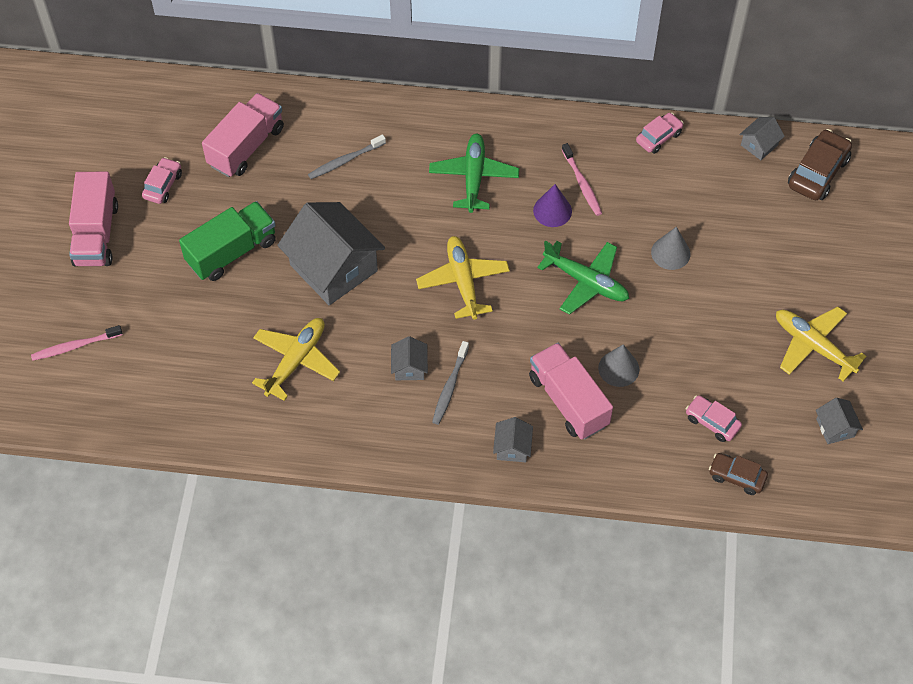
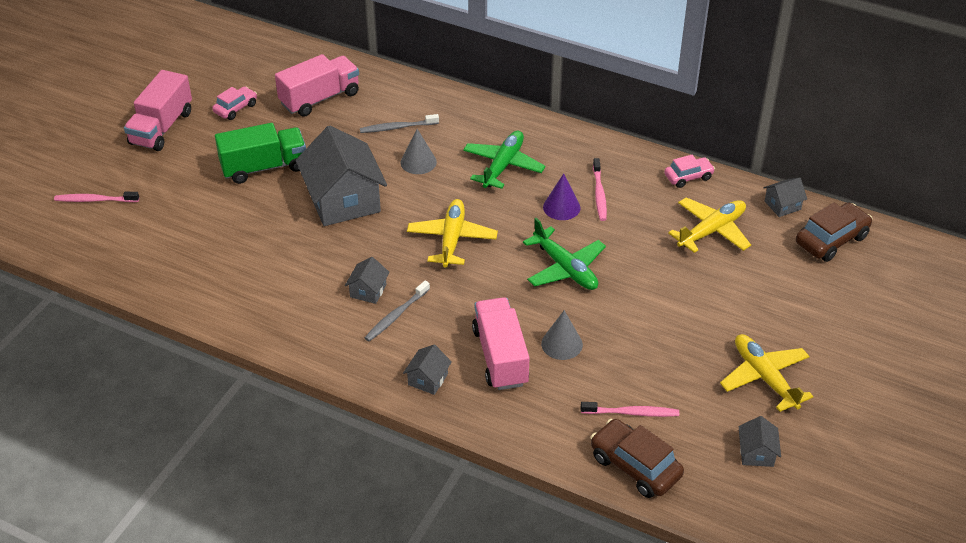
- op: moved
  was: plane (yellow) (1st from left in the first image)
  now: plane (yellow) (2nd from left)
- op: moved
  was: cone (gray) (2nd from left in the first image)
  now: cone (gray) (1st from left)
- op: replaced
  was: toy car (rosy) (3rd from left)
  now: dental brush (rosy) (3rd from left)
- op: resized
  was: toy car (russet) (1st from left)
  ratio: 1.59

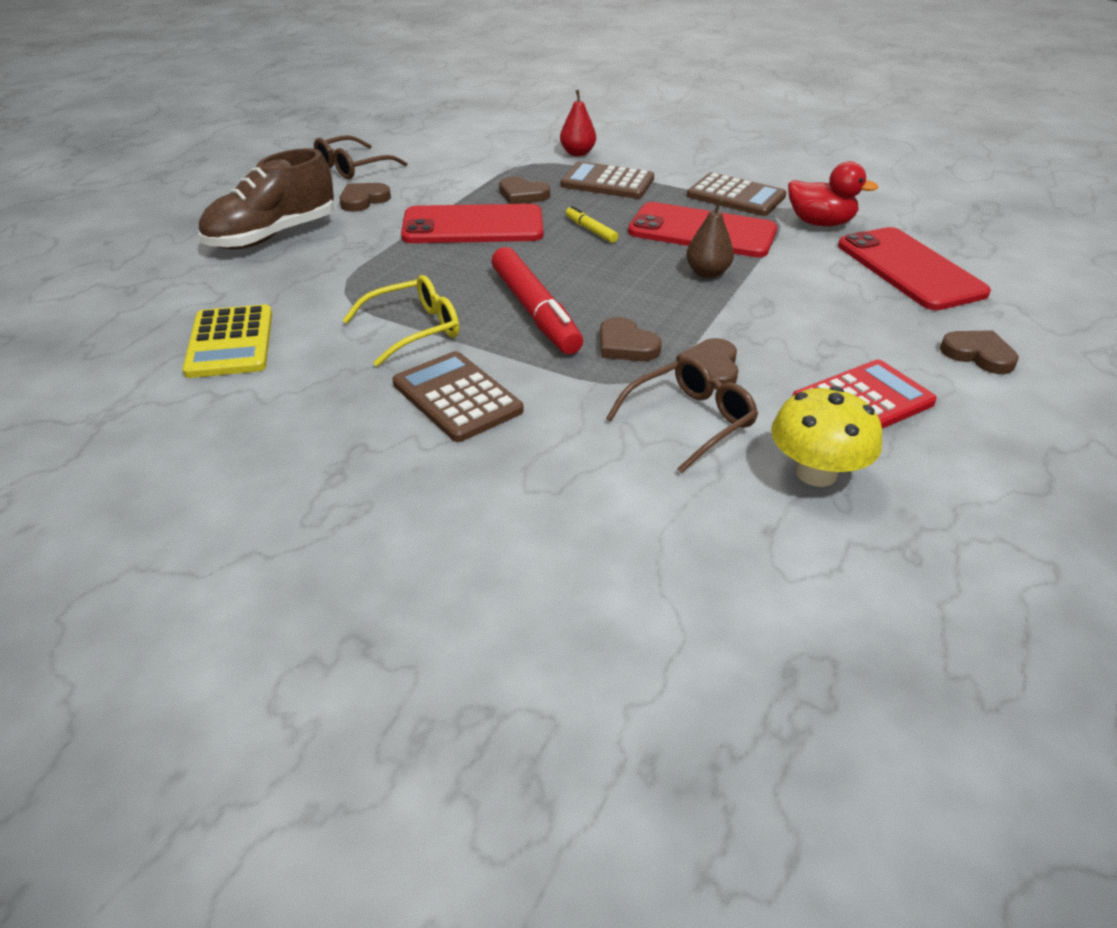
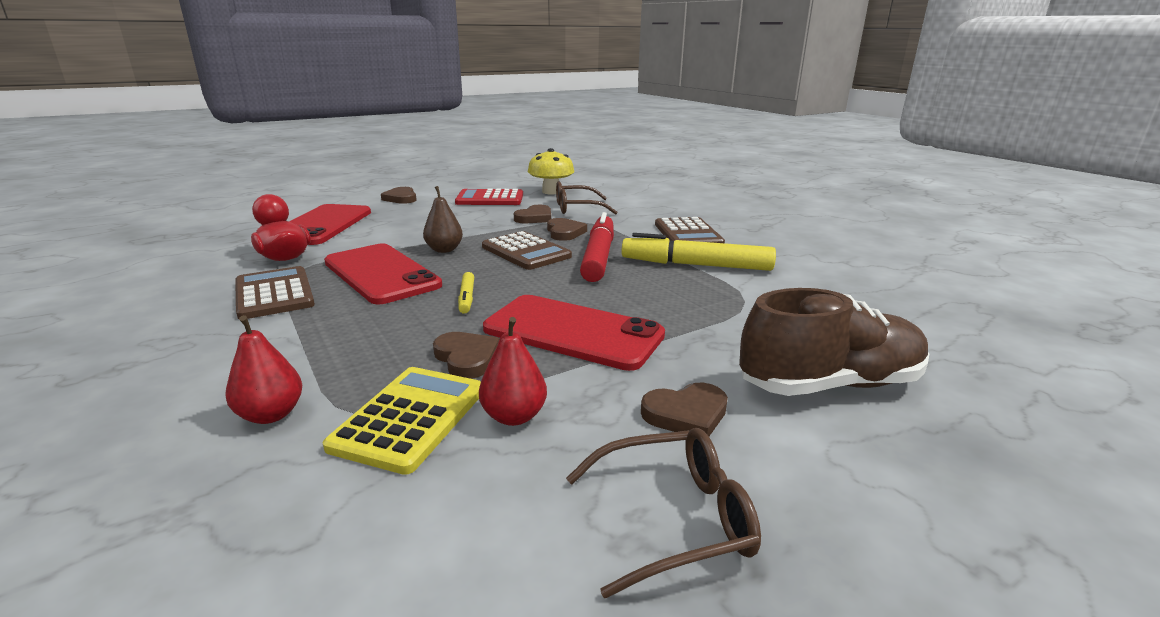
- op: moved
  was: adding machine (yellow)
- op: replaced
  was: eyeglasses (yellow)
  now: felt pen (yellow) (2nd from left)
- op: moved
  was: adding machine (russet) (2nd from left)
- op: added
  now: toy pear (scarlet) (2nd from left)

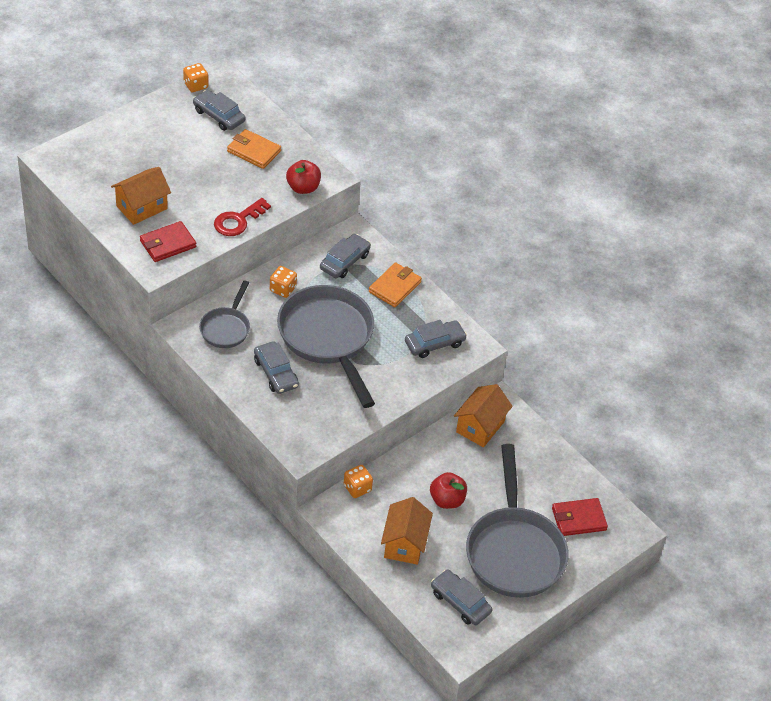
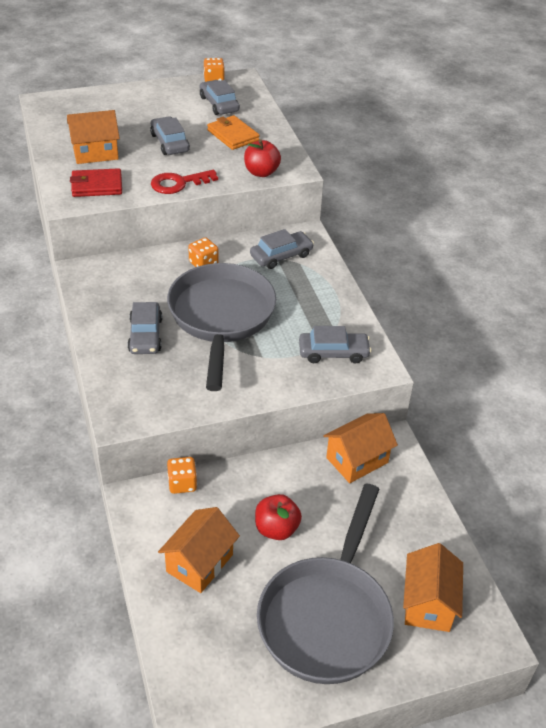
- op: removed
  was: skillet (gray) (1st from left)
- op: removed
  was: card wallet (orange-coloured) (2nd from left)
- op: moved
  was: toy car (gray) (5th from left in the first image)
  now: toy car (gray) (2nd from left)
- op: replaced
  was: card wallet (scarlet) (2nd from left)
  now: toy house (orange-coloured) (4th from left)

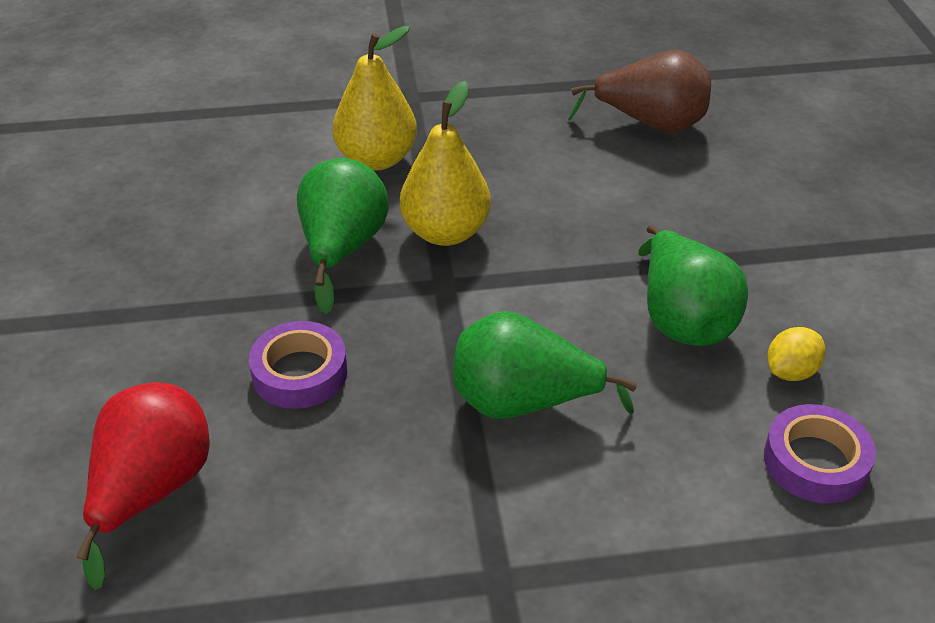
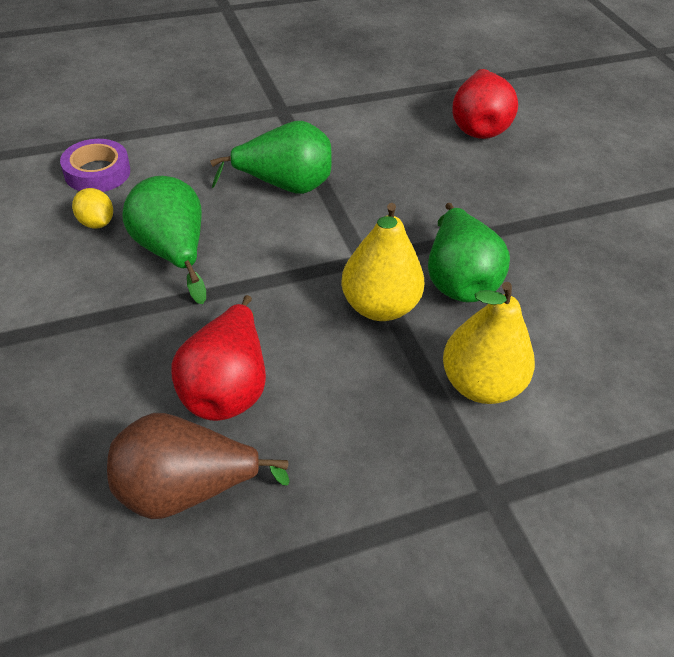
- op: removed
  was: sticky tape (royal purple) (1st from left)
- op: turned
  was: toy lemon (yellow)
  clockwise: -75
- op: added
  now: toy pear (scarlet) (1st from left)

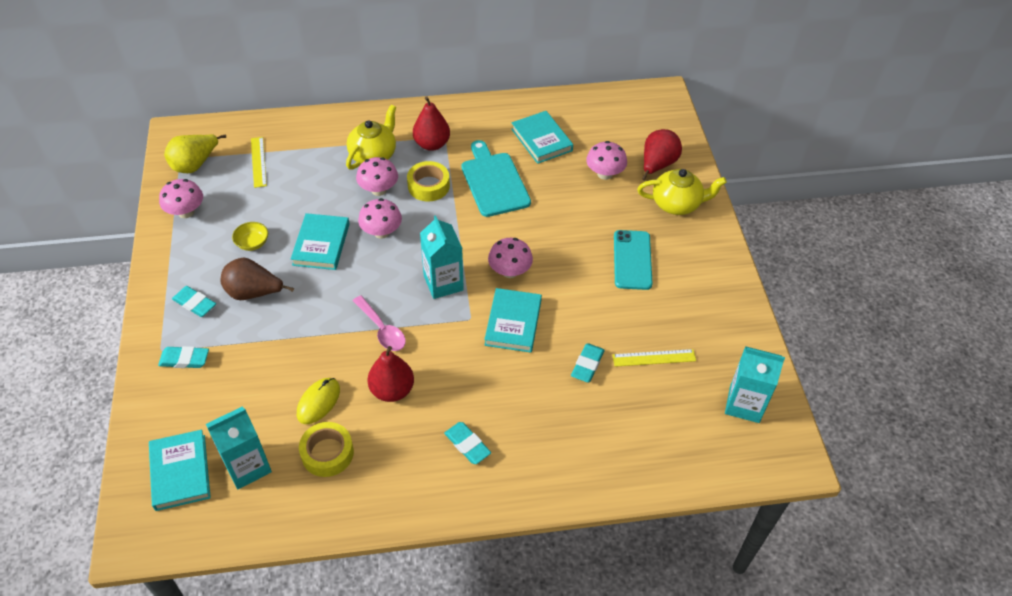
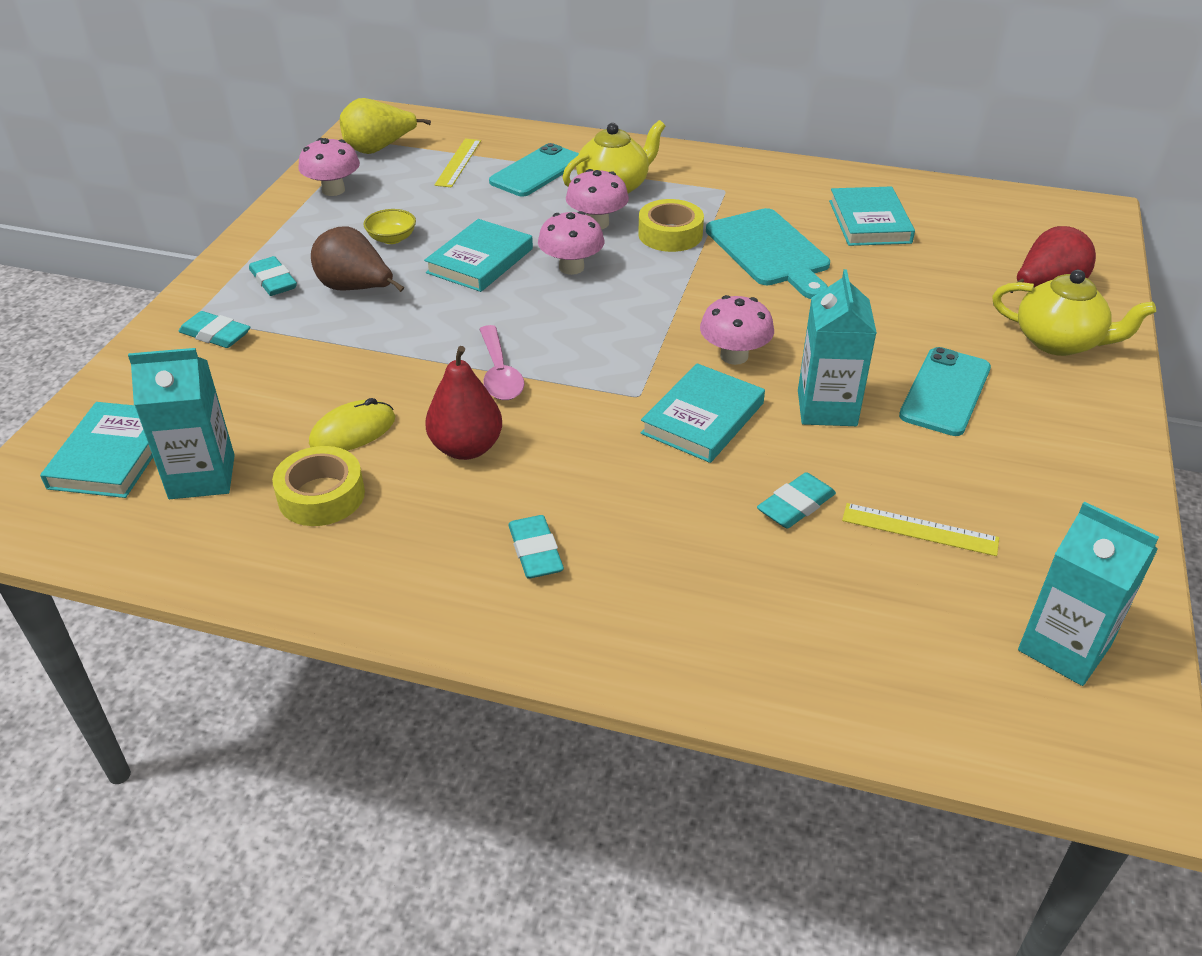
- op: removed
  was: toy pear (scarlet) (2nd from left)
- op: moved
  was: milk carton (teal) (2nd from left)
- op: turned
  was: bread board (teal)
  clockwise: 150
- op: removed
  was: toadstool (rosy) (5th from left)
- op: added
  now: smartphone (teal) (1st from left)

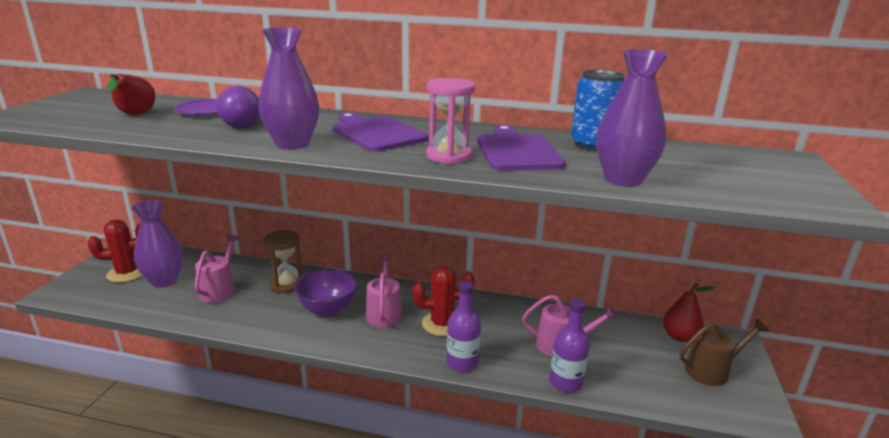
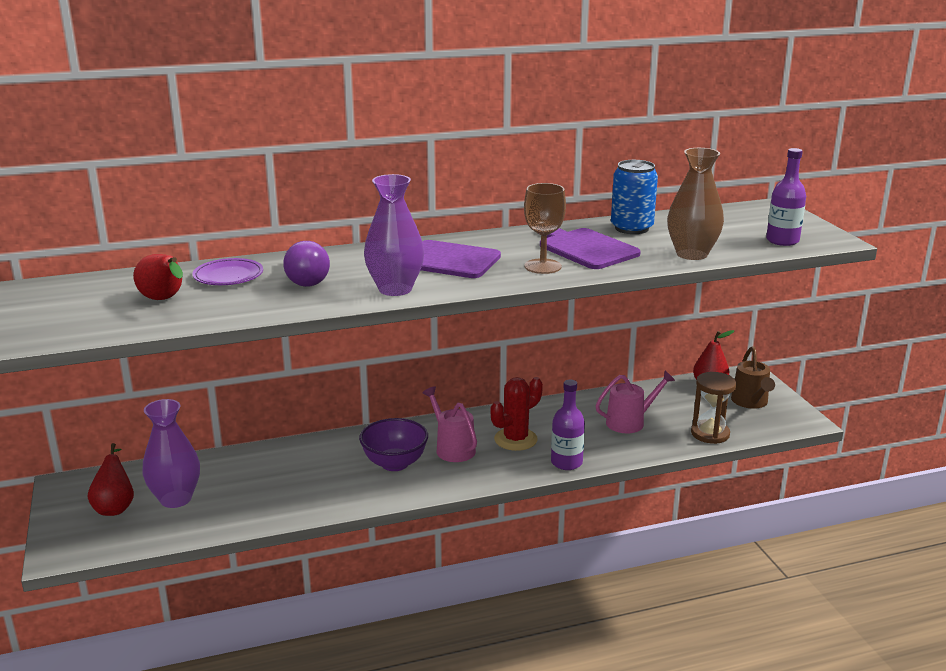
- op: replaced
  was: prickly plant (scarlet) (1st from left)
  now: toy pear (scarlet) (1st from left)
- op: removed
  was: watering can (rosy) (1st from left)
- op: moved
  was: sand timer (russet)
- op: replaced
  was: sand timer (rosy)
  now: chalice (russet)
- op: moved
  was: flask (royal purple) (2nd from left)
- op: recoloured
  was: flower vase (royal purple) (3rd from left)
  now: flower vase (russet)
- op: turned
  was: watering can (russet)
  clockwise: 135

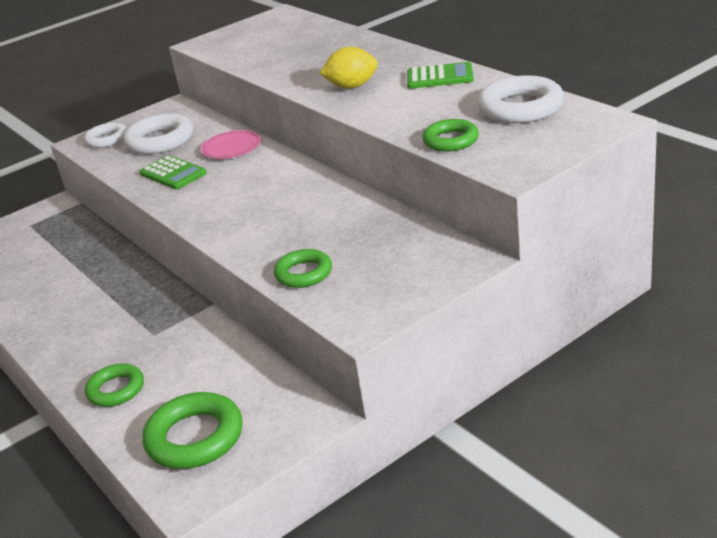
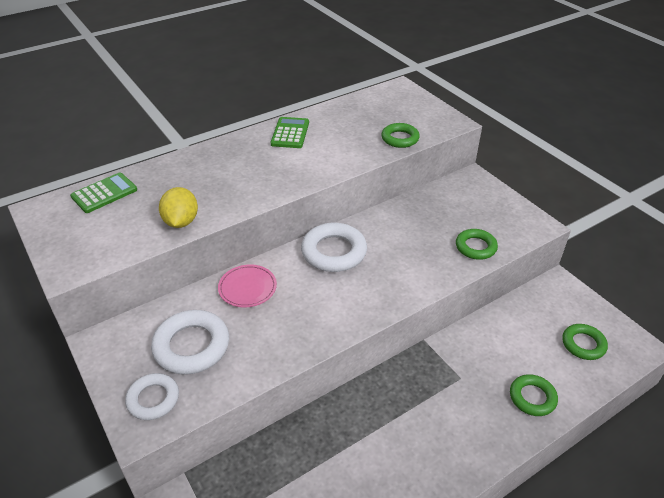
- op: moved
  was: adding machine (emerald) (1st from left)
- op: resized
  was: ring (emerald) (2nd from left in the first image)
  ratio: 0.63
- op: moved
  was: toy lemon (yellow)
- op: moved
  was: ring (white) (3rd from left)

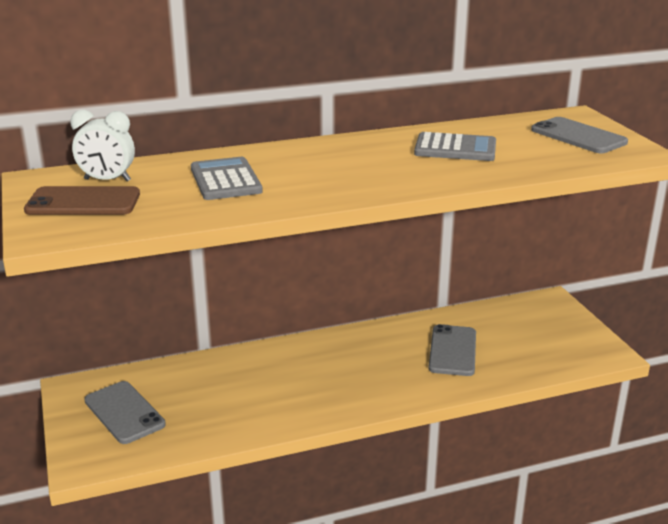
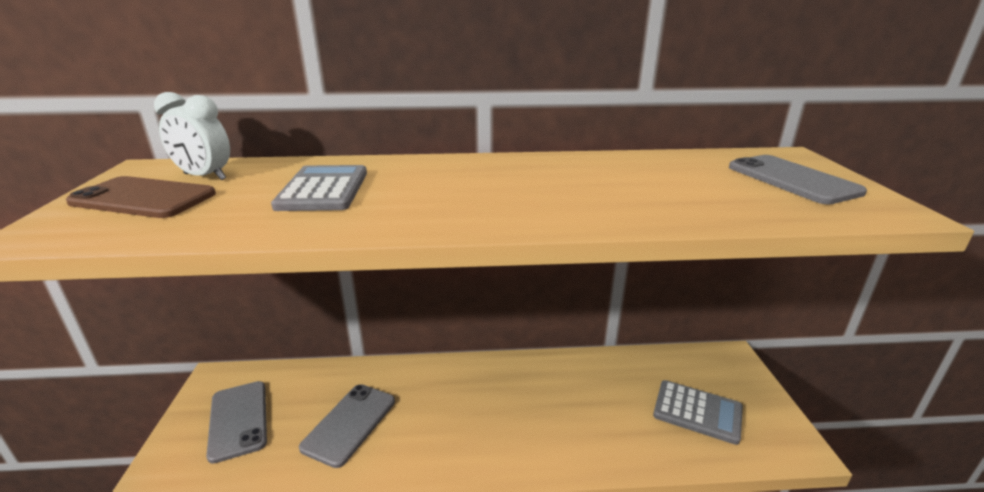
- op: moved
  was: adding machine (gray) (2nd from left)
- op: moved
  was: smartphone (gray) (2nd from left)

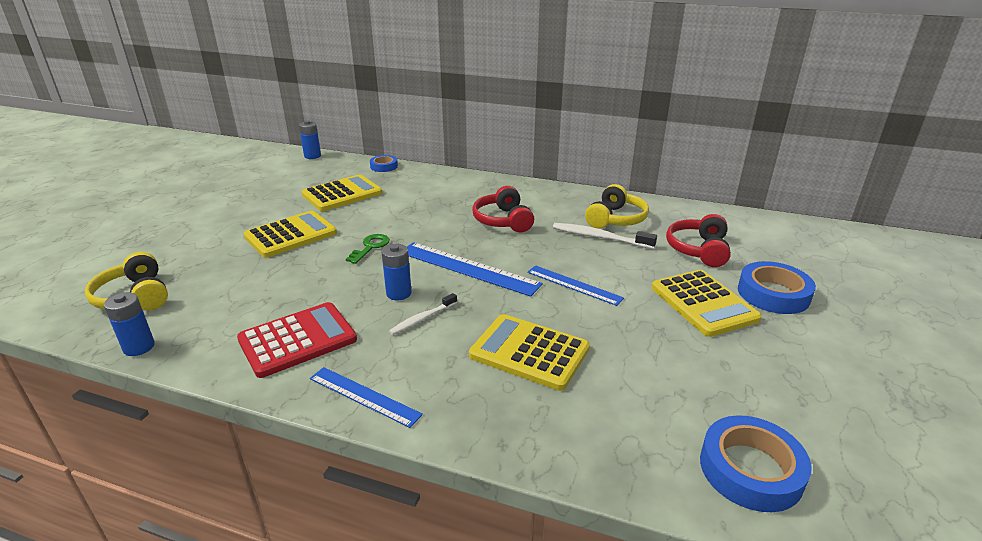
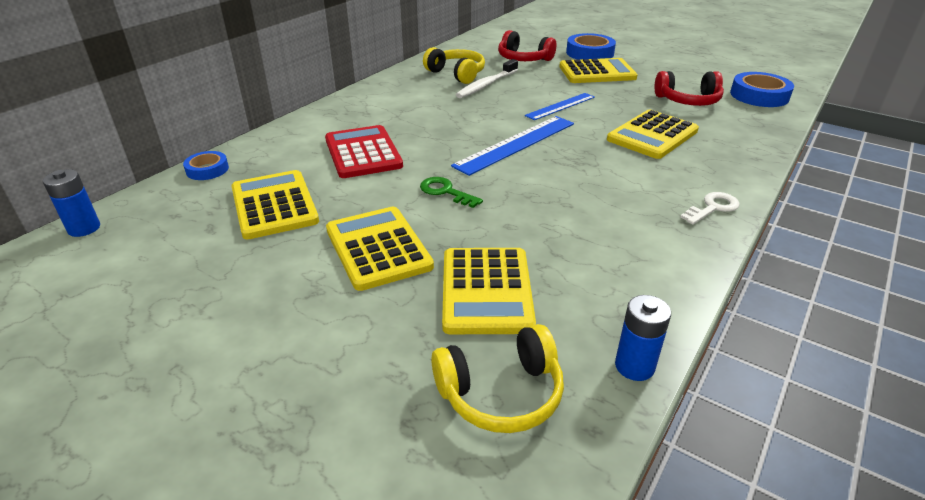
- op: moved
  was: adding machine (scarlet)
- op: replaced
  was: measuring stick (royal blue) (1st from left)
  now: key (white)
- op: removed
  was: AA battery (royal blue) (3rd from left)
- op: removed
  was: dental brush (white) (1st from left)
- op: moved
  was: over-ear headphones (scarlet) (1st from left in the first image)
  now: over-ear headphones (scarlet) (2nd from left)
- op: added
  now: adding machine (yellow) (3rd from left)

